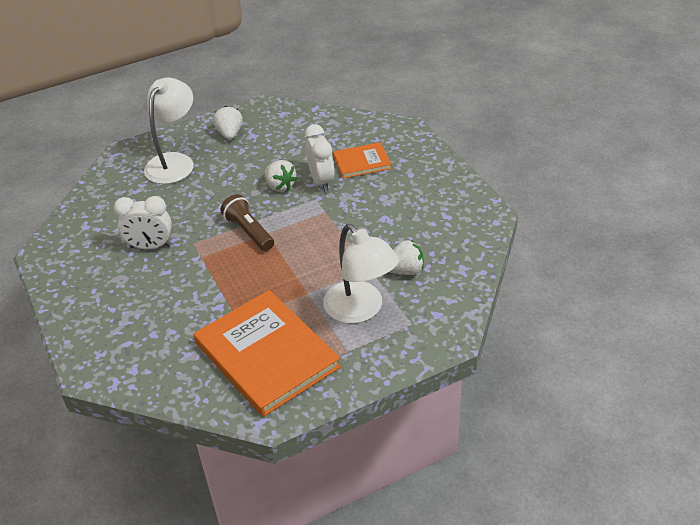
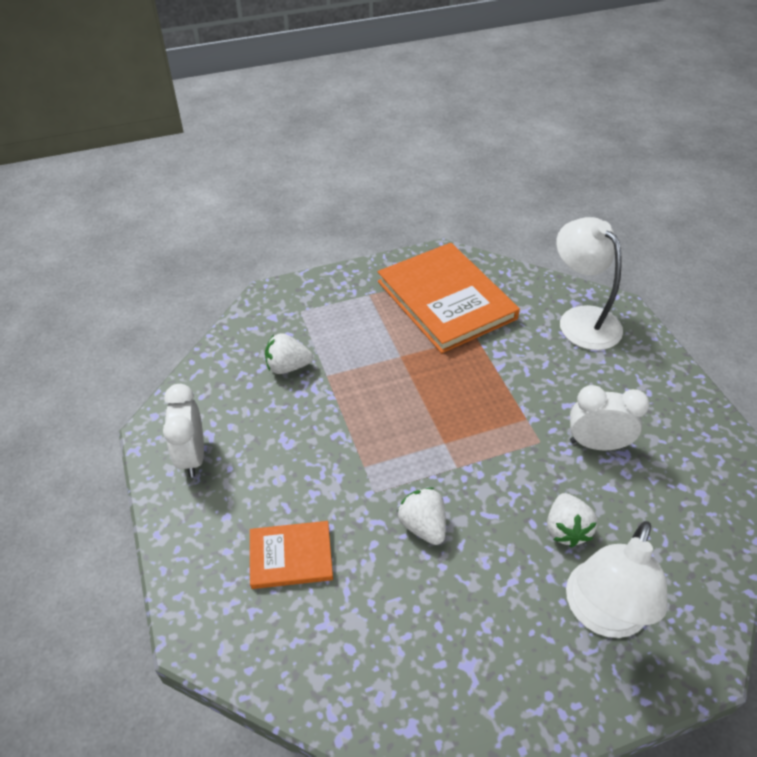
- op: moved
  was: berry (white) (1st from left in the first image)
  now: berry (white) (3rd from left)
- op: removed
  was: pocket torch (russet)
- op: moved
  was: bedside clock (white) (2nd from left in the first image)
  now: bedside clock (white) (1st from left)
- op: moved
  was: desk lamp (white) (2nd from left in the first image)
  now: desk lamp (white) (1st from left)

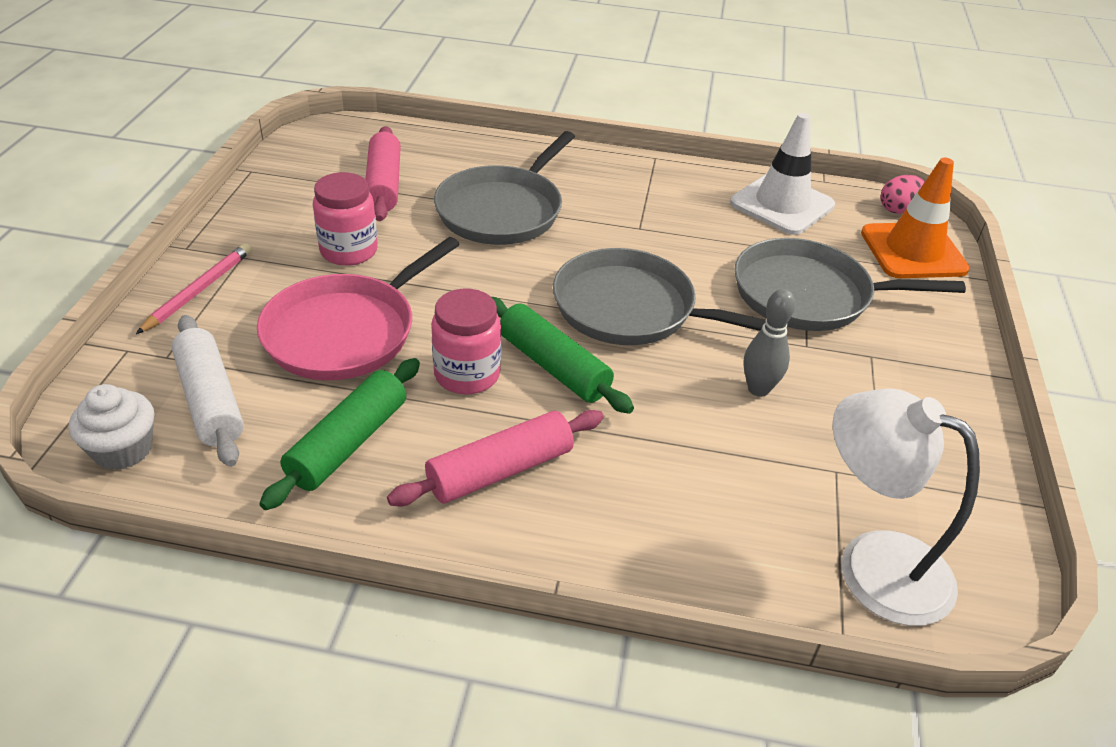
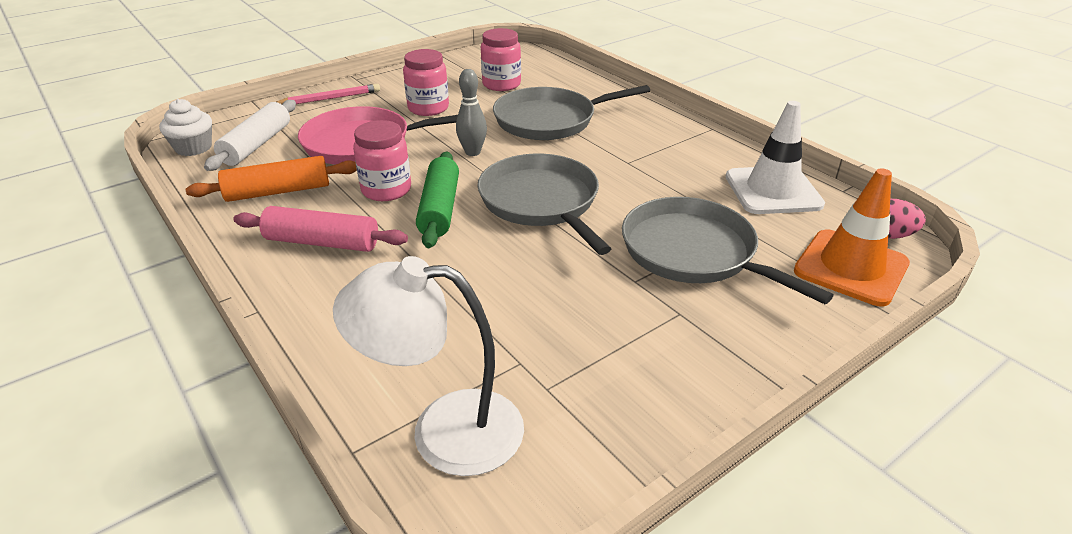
- op: recoloured
  was: dough roller (emerald) (1st from left)
  now: dough roller (orange-coloured)
- op: replaced
  was: dough roller (rosy) (1st from left)
  now: jam jar (rosy) (3rd from left)
- op: moved
  was: bowling pin (gray)
- op: turned
  was: desk lamp (white)
  clockwise: -75

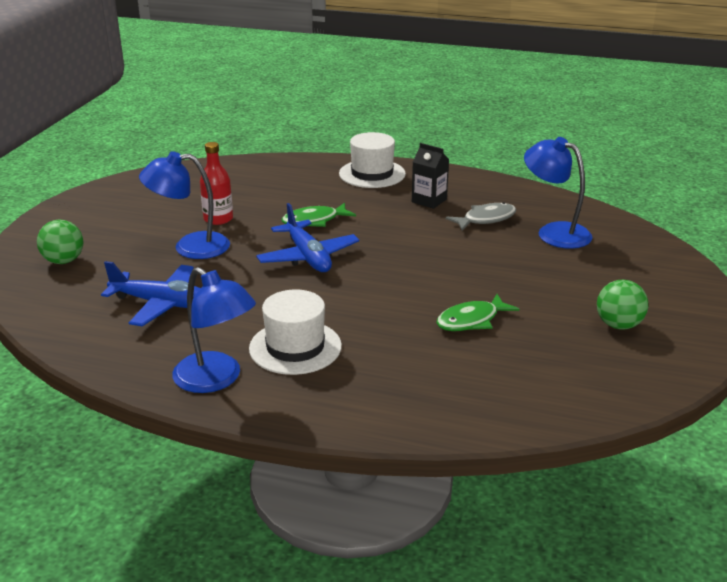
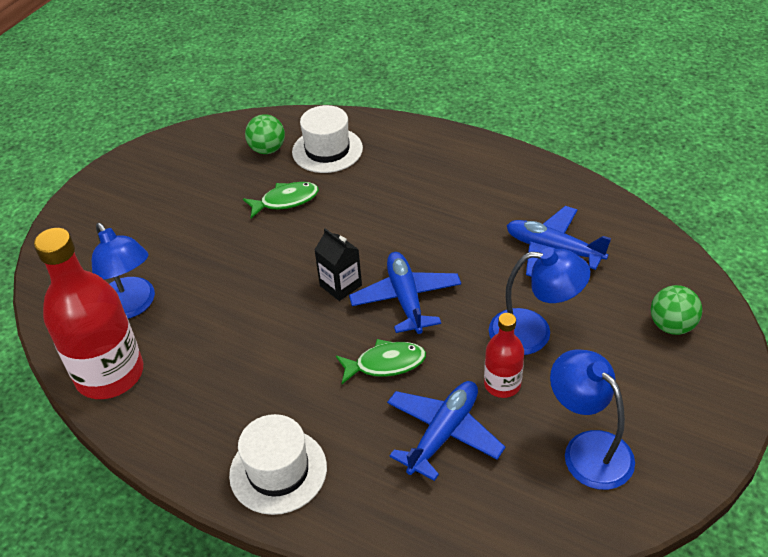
- op: moved
  was: desk lamp (royal blue) (2nd from left in the first image)
  now: desk lamp (royal blue) (3rd from left)
- op: moved
  was: tall hat (white) (1st from left in the first image)
  now: tall hat (white) (2nd from left)
- op: moved
  was: milk carton (ebony)
- op: removed
  was: toy fish (gray)
- op: moved
  was: play ball (emerald) (2nd from left in the first image)
  now: play ball (emerald) (1st from left)
- op: added
  now: flask (scarlet) (1st from left)
- op: added
  now: plane (royal blue) (2nd from left)

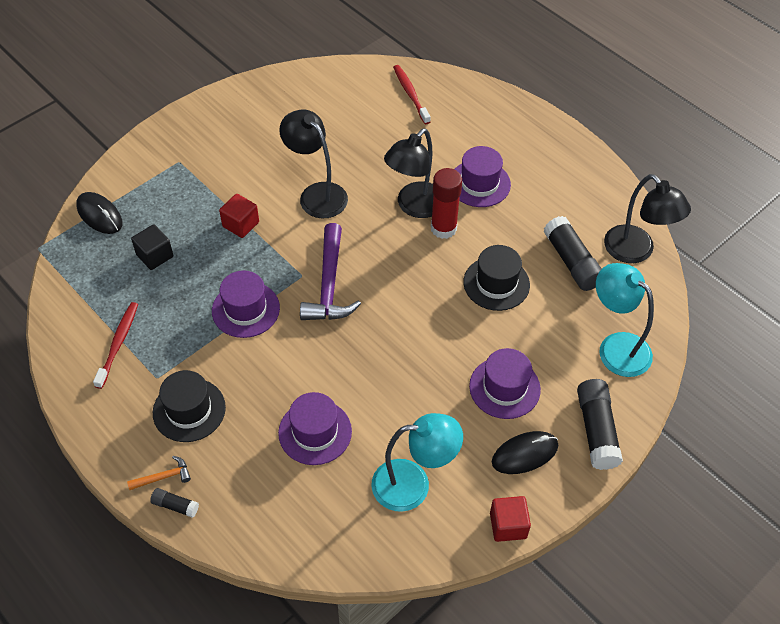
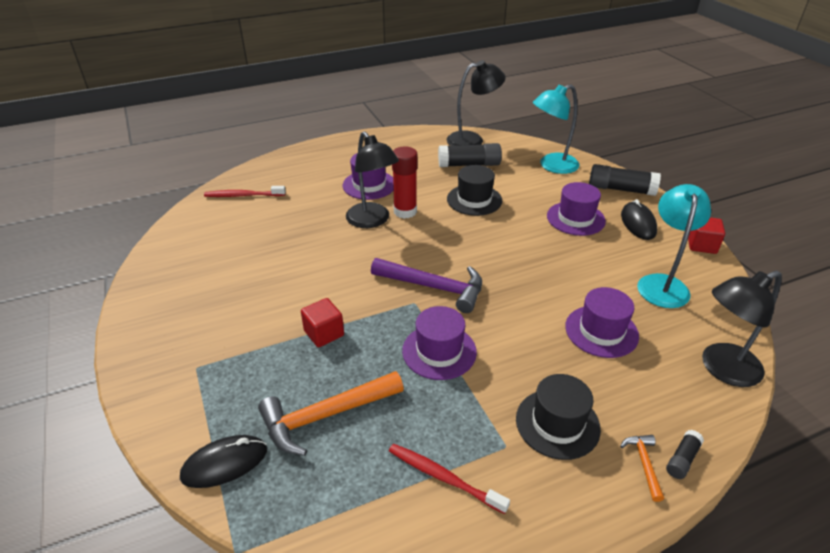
- op: replaced
  was: solid cube (ebony)
  now: carpenter's hammer (orange-coloured) (1st from left)
- op: moved
  was: desk lamp (ebony) (1st from left in the first image)
  now: desk lamp (ebony) (3rd from left)

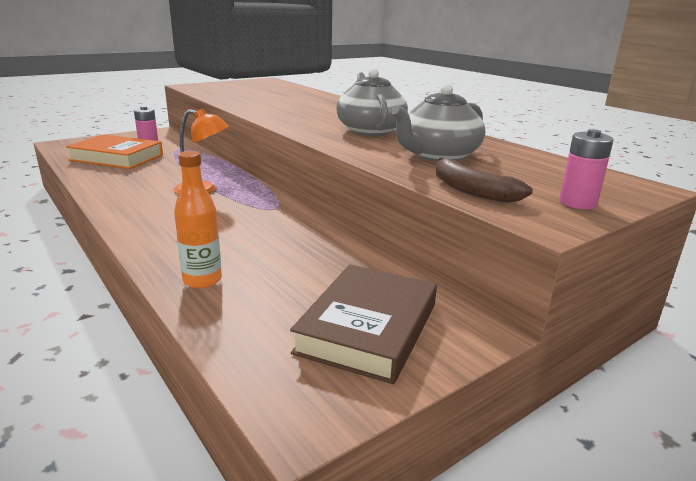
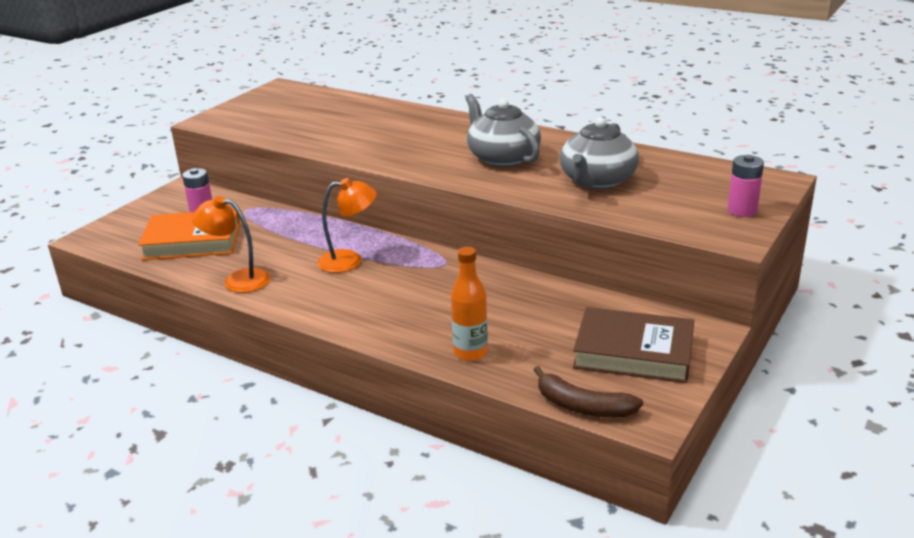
- op: turned
  was: book (russet)
  clockwise: -75
- op: moved
  was: banana (russet)
- op: added
  now: desk lamp (orange-coloured) (1st from left)

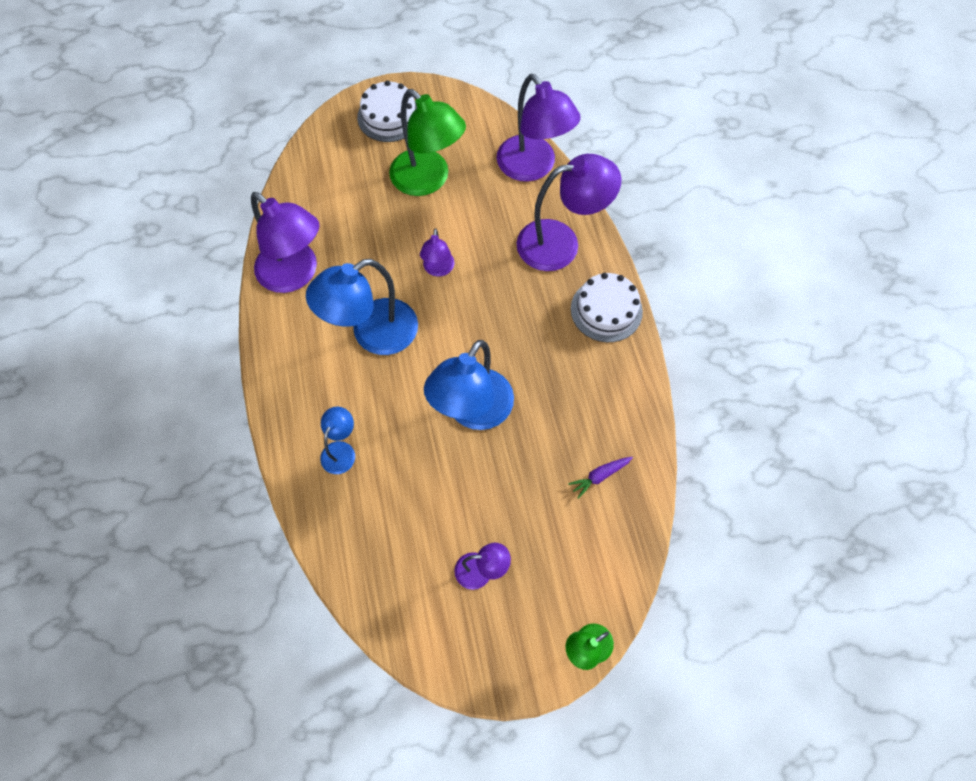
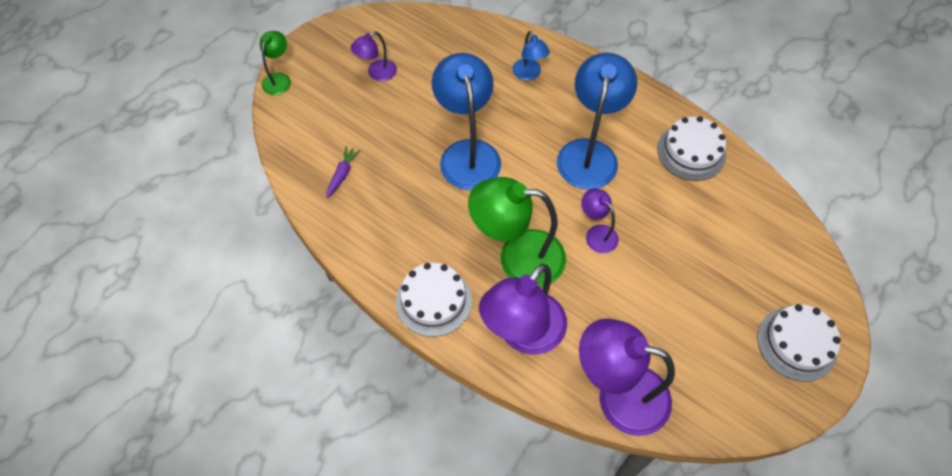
- op: replaced
  was: desk lamp (royal purple) (1st from left)
  now: gateau (white) (2nd from left)
- op: moved
  was: desk lamp (emerald) (1st from left in the first image)
  now: desk lamp (emerald) (2nd from left)

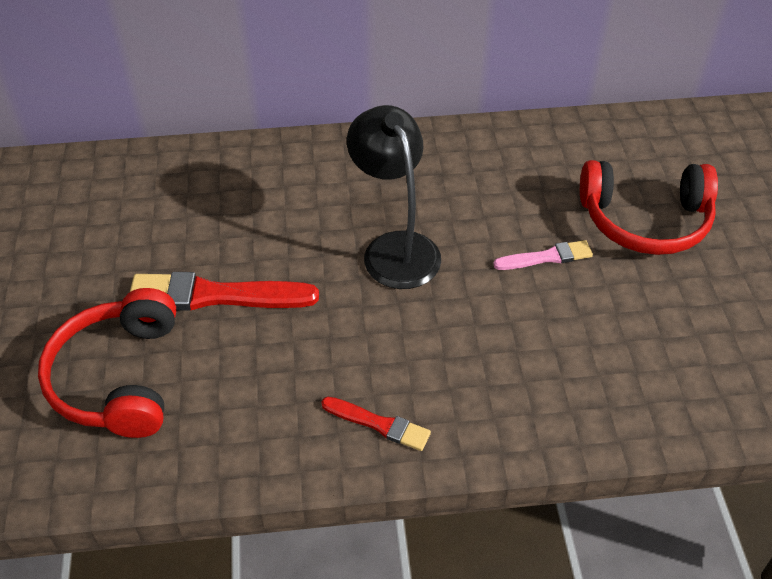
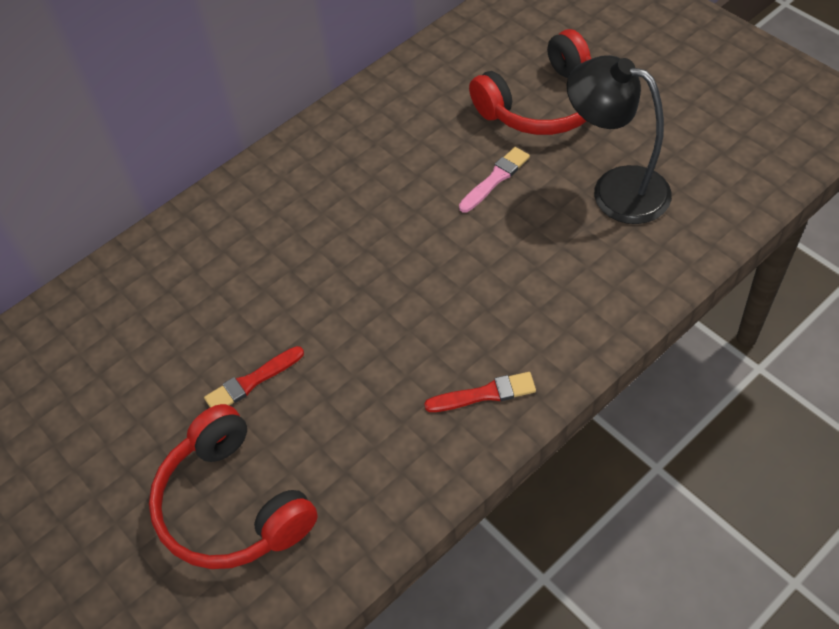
- op: resized
  was: paintbrush (scarlet) (1st from left)
  ratio: 0.55
- op: moved
  was: desk lamp (ebony)

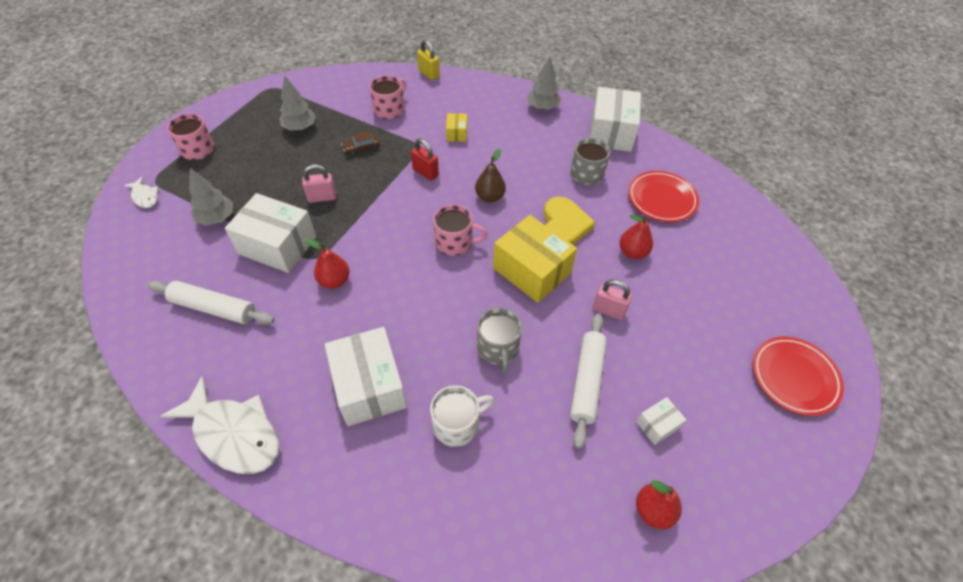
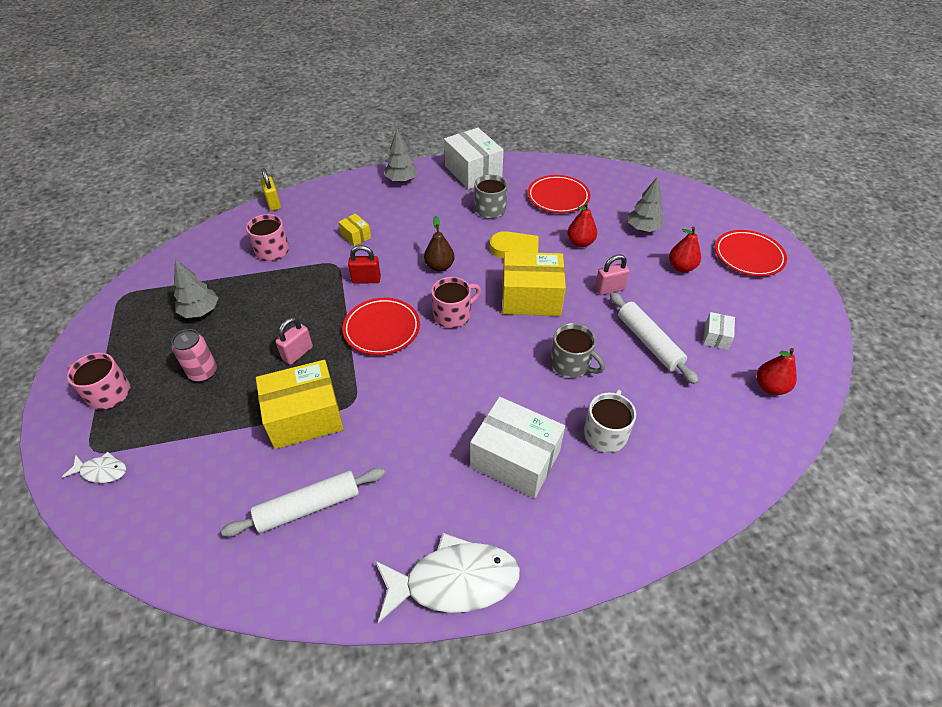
- op: moved
  was: toy tree (gray) (1st from left in the first image)
  now: toy tree (gray) (3rd from left)
- op: recoloured
  was: package (white) (1st from left)
  now: package (yellow) (1st from left)
- op: moved
  was: toy pear (scarlet) (1st from left in the first image)
  now: toy pear (scarlet) (2nd from left)
- op: removed
  was: toy car (russet)
- op: turned
  was: lock (yellow)
  clockwise: 60
- op: added
  now: soda can (rosy)
- op: added
  now: flat dish (scarlet) (1st from left)

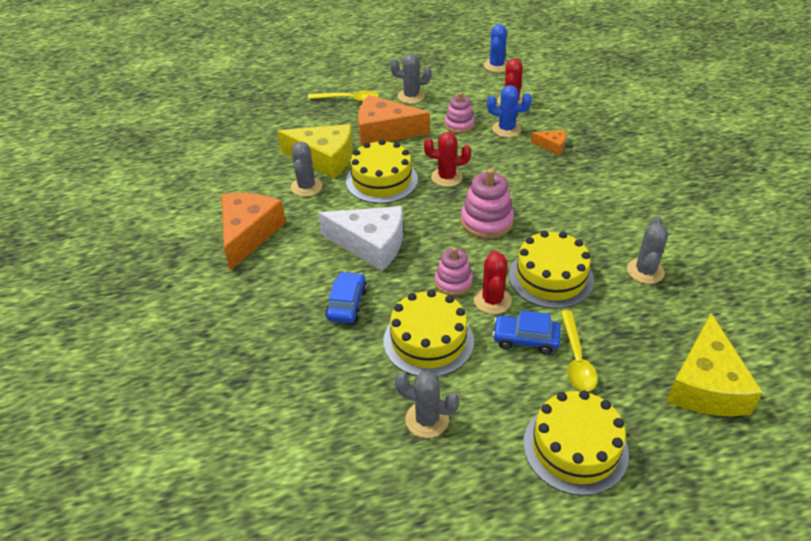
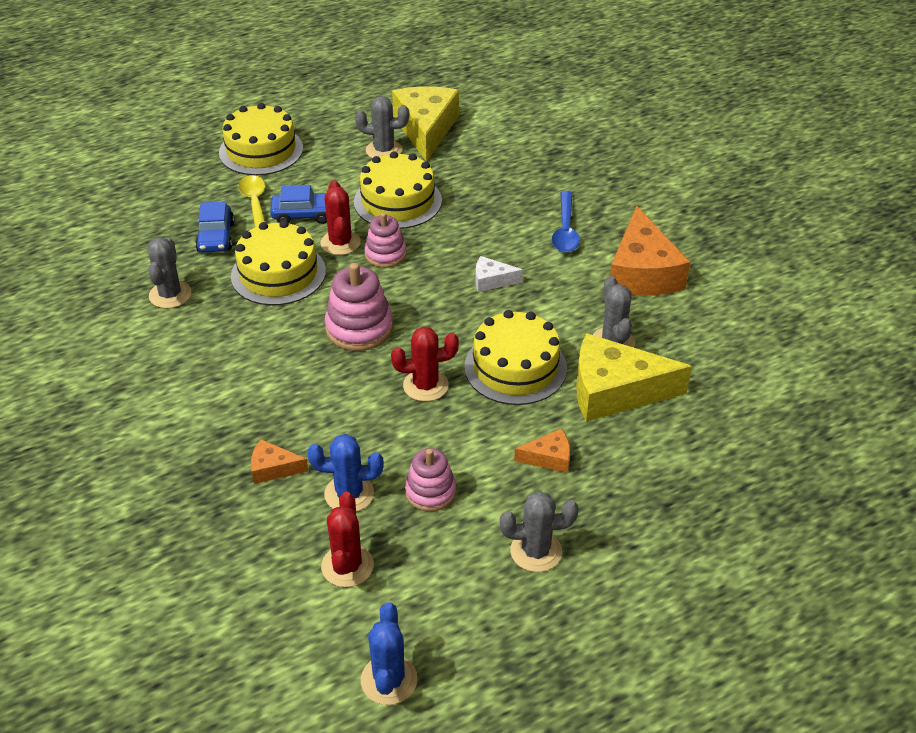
- op: removed
  was: spoon (yellow) (1st from left)
- op: resized
  was: cheese wedge (white)
  ratio: 0.47
- op: moved
  was: toy car (royal blue) (1st from left)
- op: resized
  was: cheese wedge (orange-coloured) (2nd from left)
  ratio: 0.47
- op: moved
  was: cheese wedge (yellow) (2nd from left in the first image)
  now: cheese wedge (yellow) (1st from left)
- op: added
  now: spoon (royal blue)

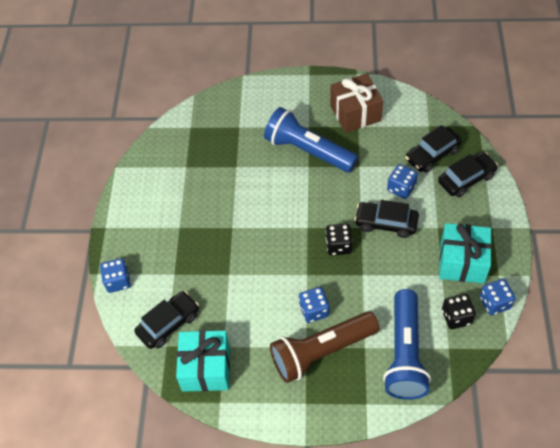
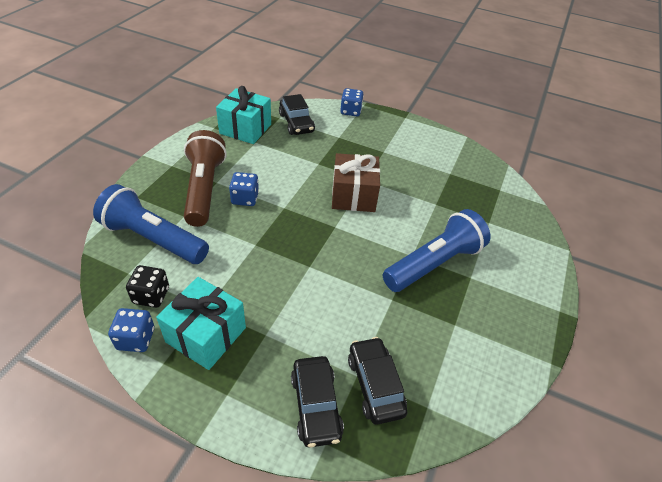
- op: removed
  was: dice (ebony) (1st from left)
- op: moved
  was: gift (russet)
- op: removed
  was: toy car (ebony) (2nd from left)
- op: removed
  was: dice (royal blue) (3rd from left)

